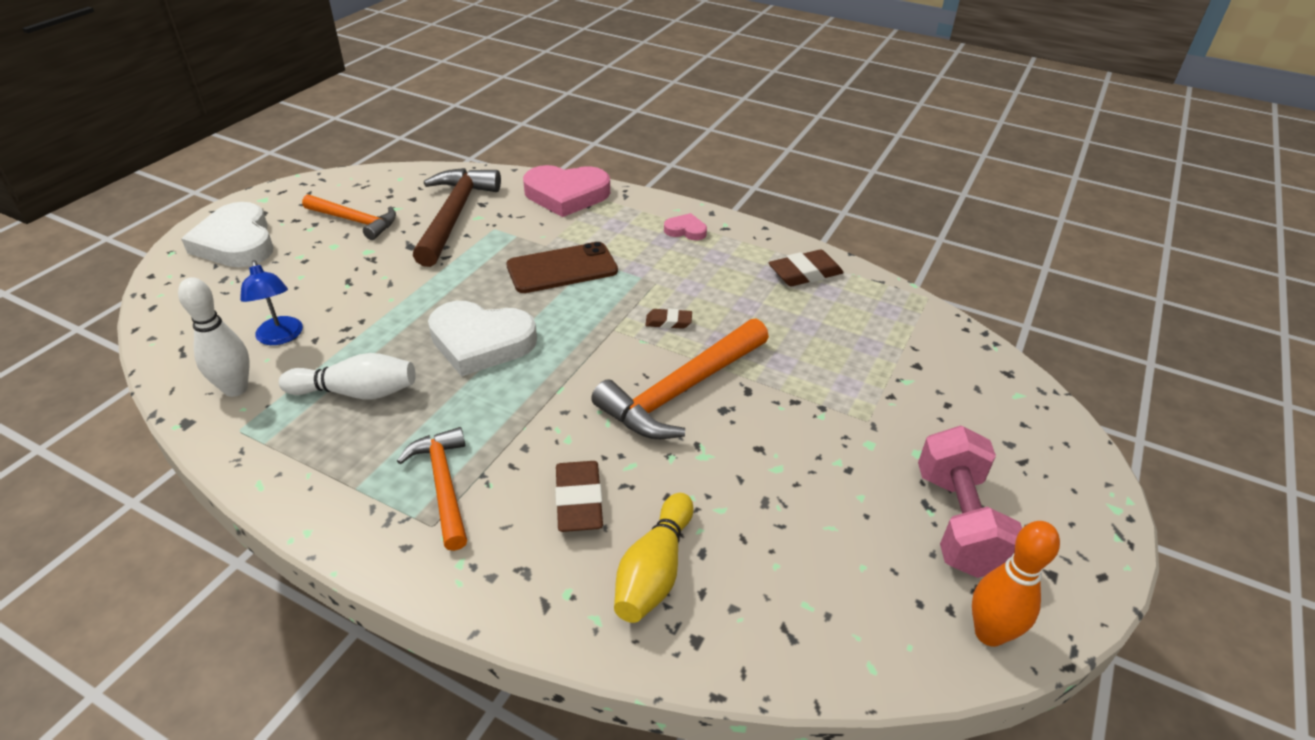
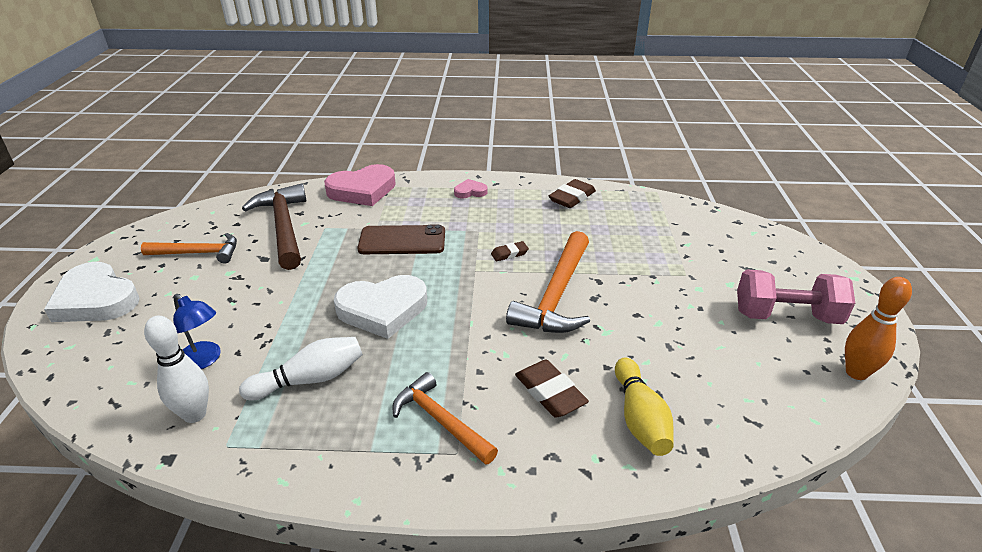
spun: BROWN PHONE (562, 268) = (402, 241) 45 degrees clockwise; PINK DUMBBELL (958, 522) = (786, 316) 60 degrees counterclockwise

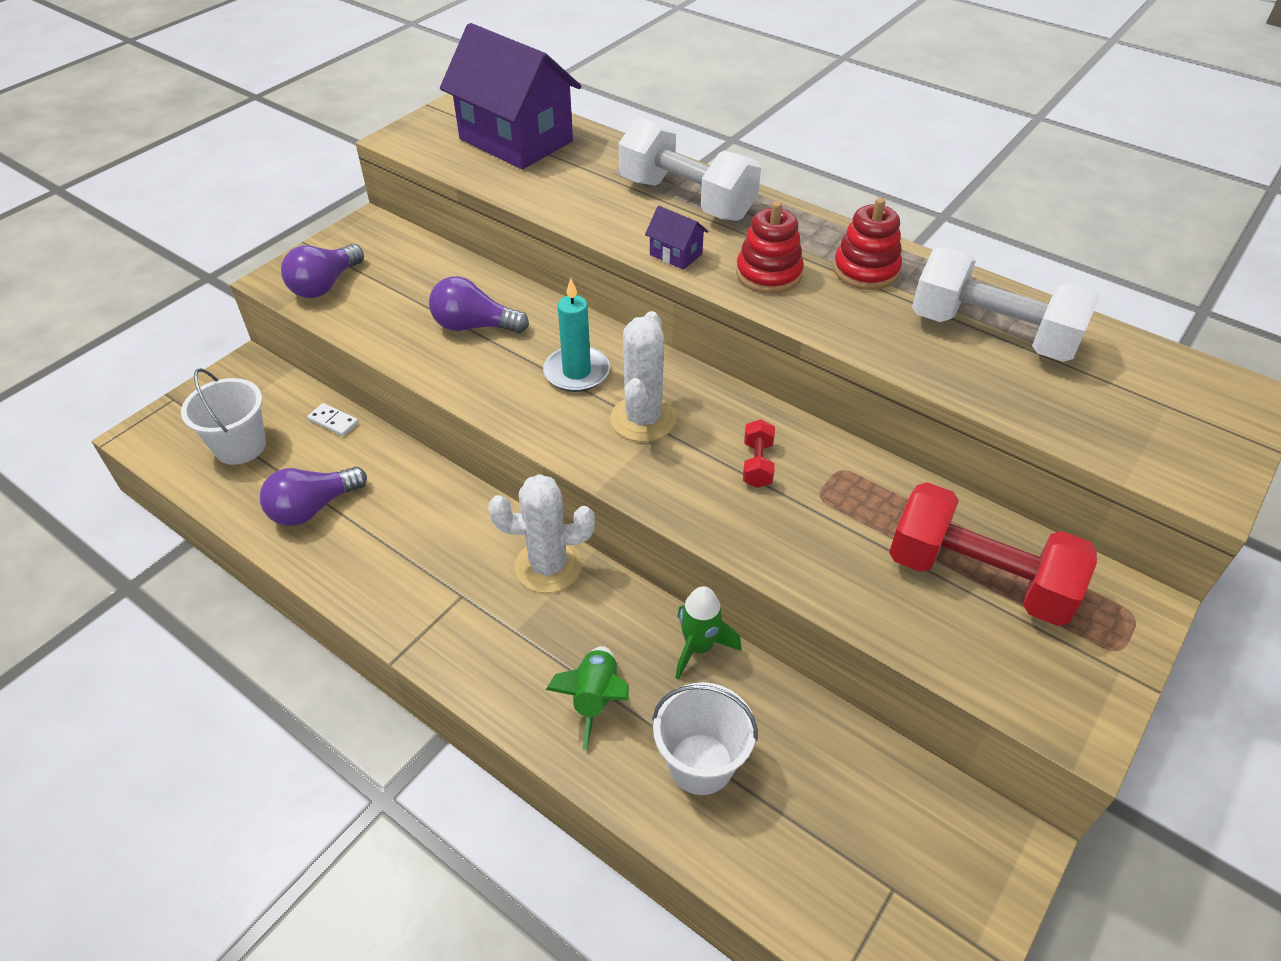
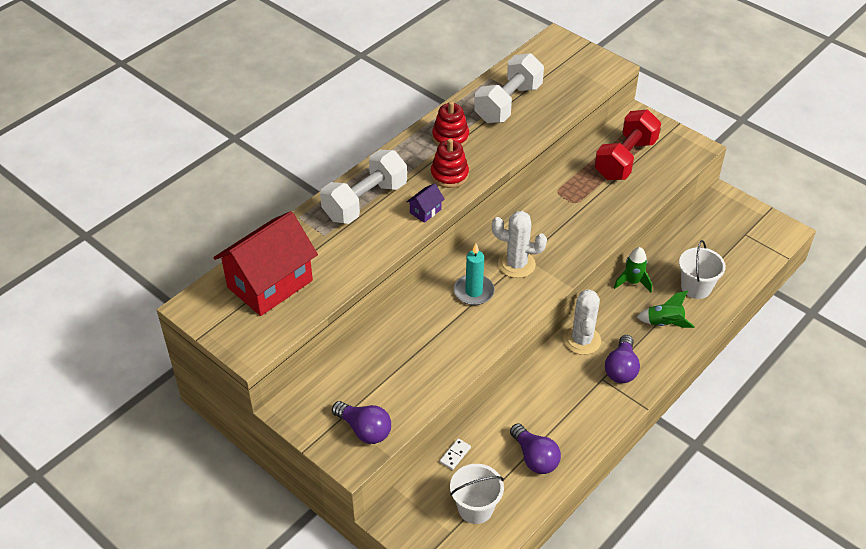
missing: RED DUMBBELL (757, 464)
relocated: PURPLE LIGHT BULB (474, 326) to (621, 368)
colour: PURPLE HOUSE (516, 140) to RED HOUSE (270, 284)

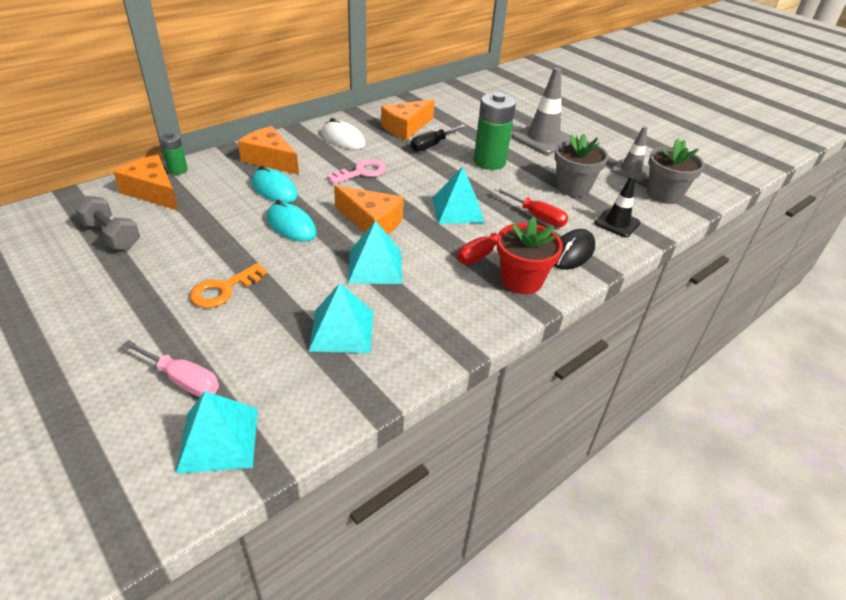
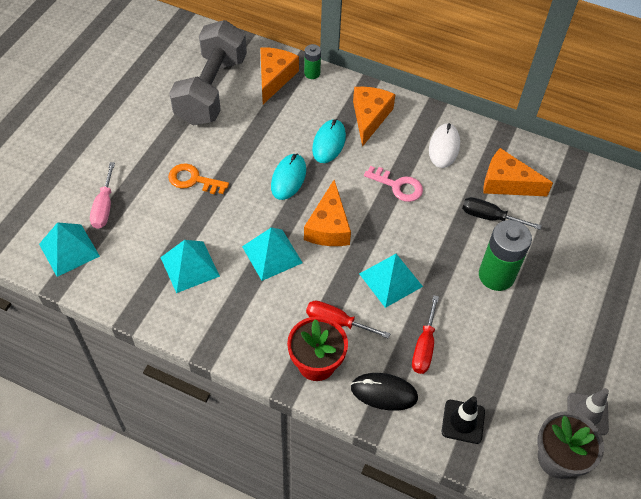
missing: GREY TRAFFIC CONE (543, 139); GREY FLOWER POT (572, 187)
size: GREY DUMBBELL (112, 236) = (211, 90) x1.97

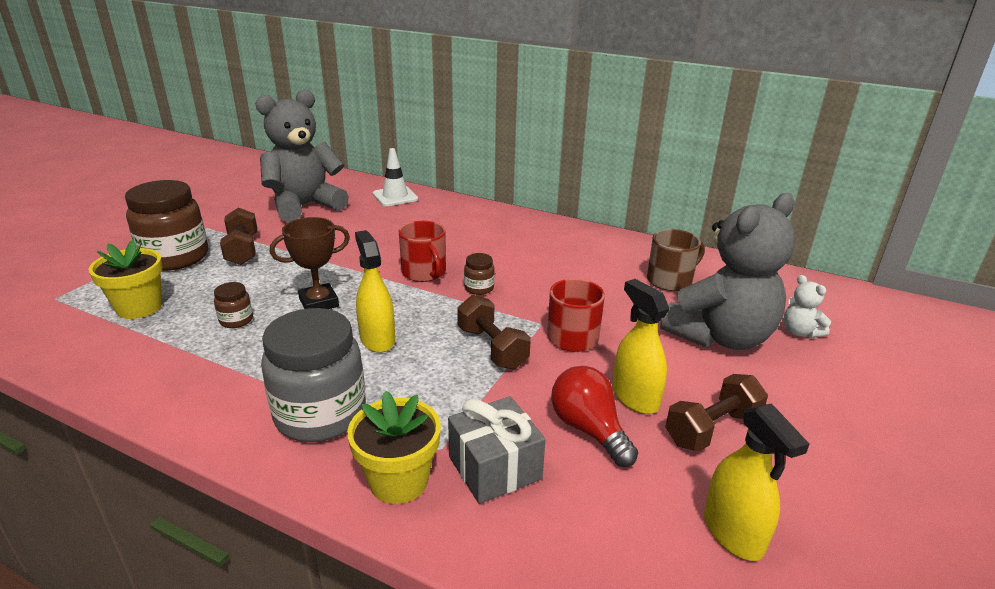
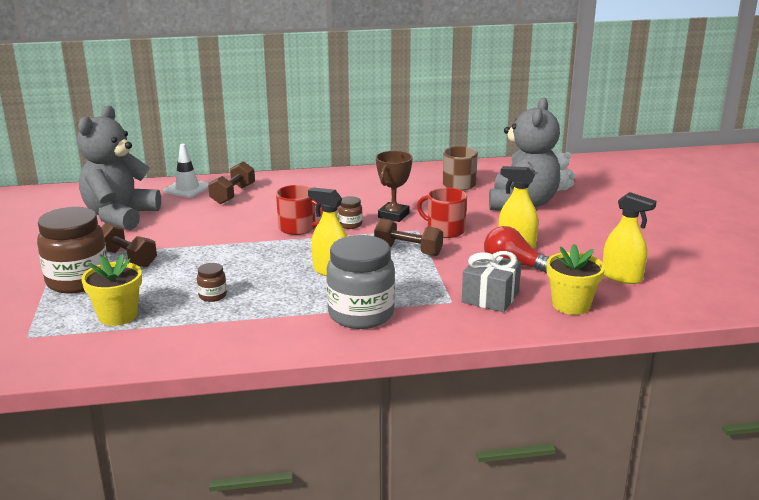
relocated: BROWN TROPHY (319, 303) to (393, 215); YELLOW FLOWER POT (398, 481) to (571, 305); BROWN DUMBBELL (712, 429) to (233, 194)

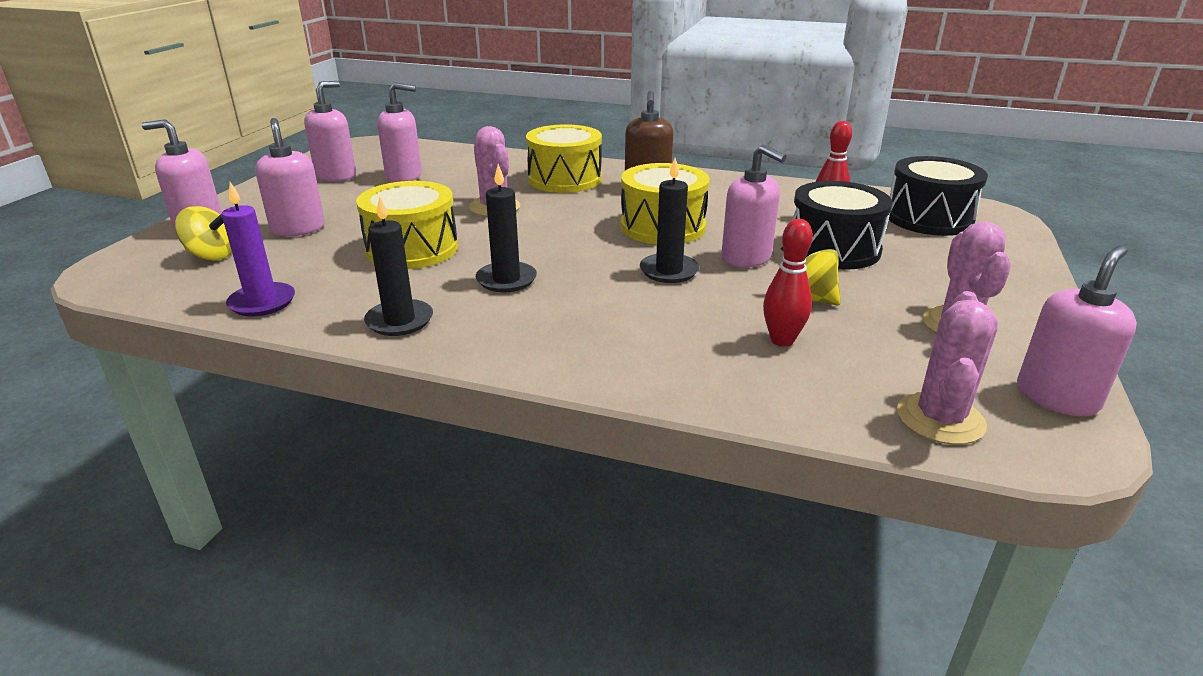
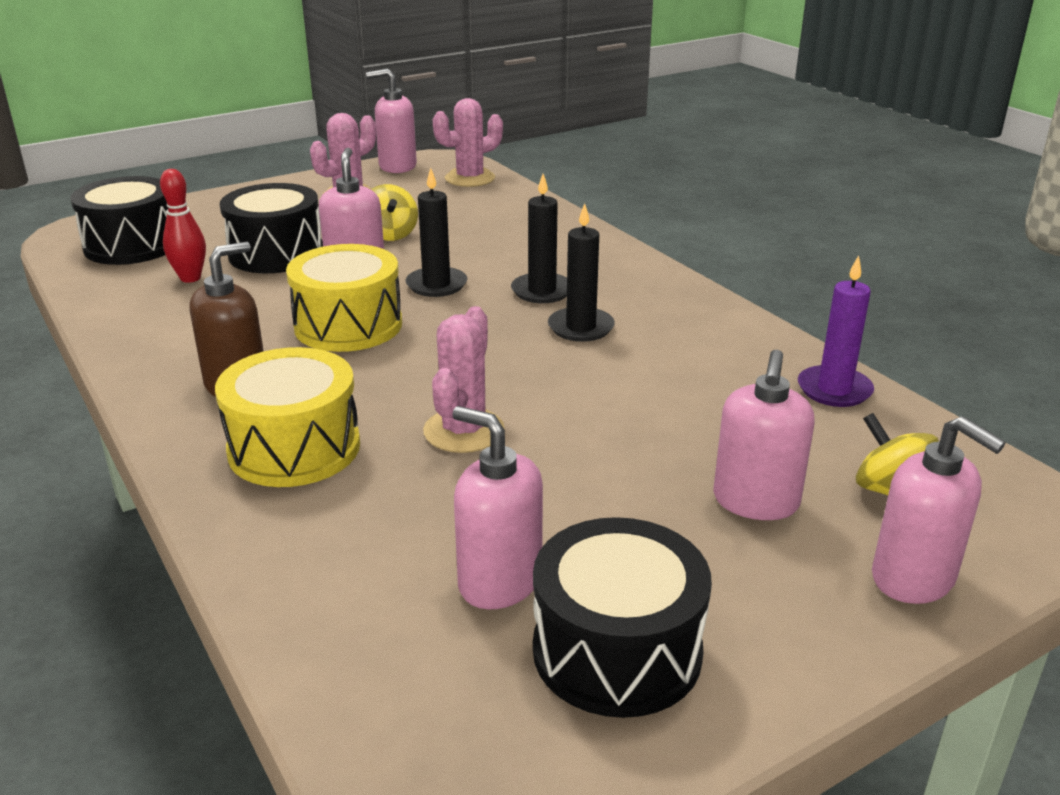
missing: YELLOW DRUM (412, 249); RED BOWLING PIN (782, 340)
relocated: BLACK CANDLE (399, 321) to (542, 291)
exchanged: PINK SOAP DISPENSER (336, 176) to BLACK DRUM (617, 651)

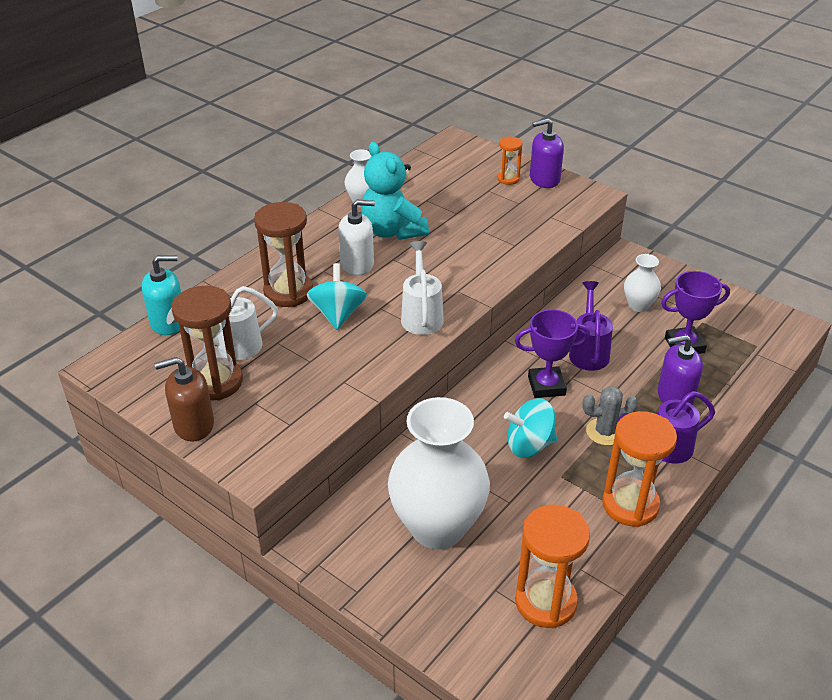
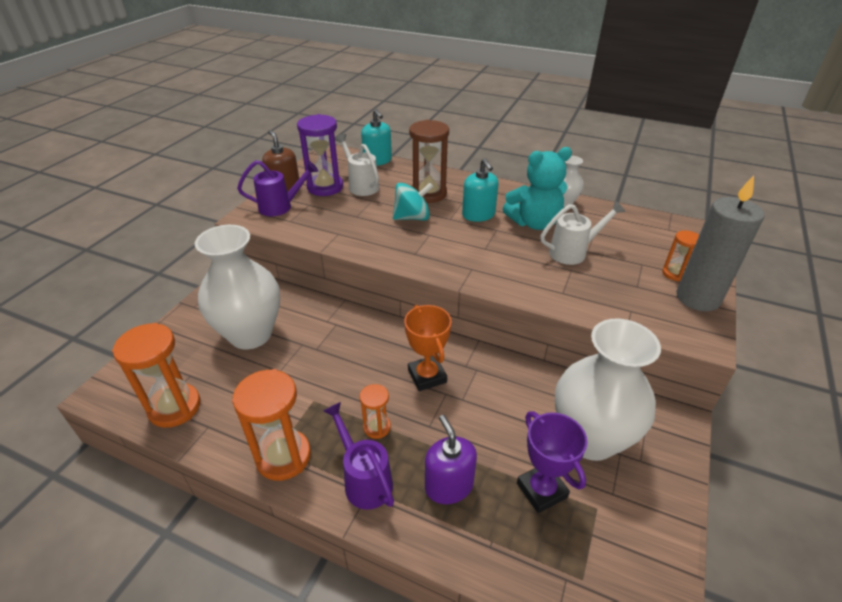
missing: TURQUOISE SPINNING TOP (529, 445)
relocated: WHITE WATERING CAN (421, 316) to (573, 252); PURPLE WATERING CAN (588, 352) to (280, 207)
exchanged: PURPLE SOAP DISPENSER (544, 179) to GREY CANDLE (697, 298); GREY CACTUS (605, 432) to ORANGE HOURGLASS (377, 427)
colour: BROWN HOURGLASS (215, 382) to PURPLE HOURGLASS (325, 187); WHITE SOAP DISPENSER (357, 264) to TURQUOISE SOAP DISPENSER (478, 215); PURPLE TROPHY (546, 386) to ORANGE TROPHY (427, 376)
spun: TURQUOISE TEDDY BEAR (392, 231) = (534, 223) 150 degrees counterclockwise
size: WHITE VASE (638, 305) = (590, 438) x2.14

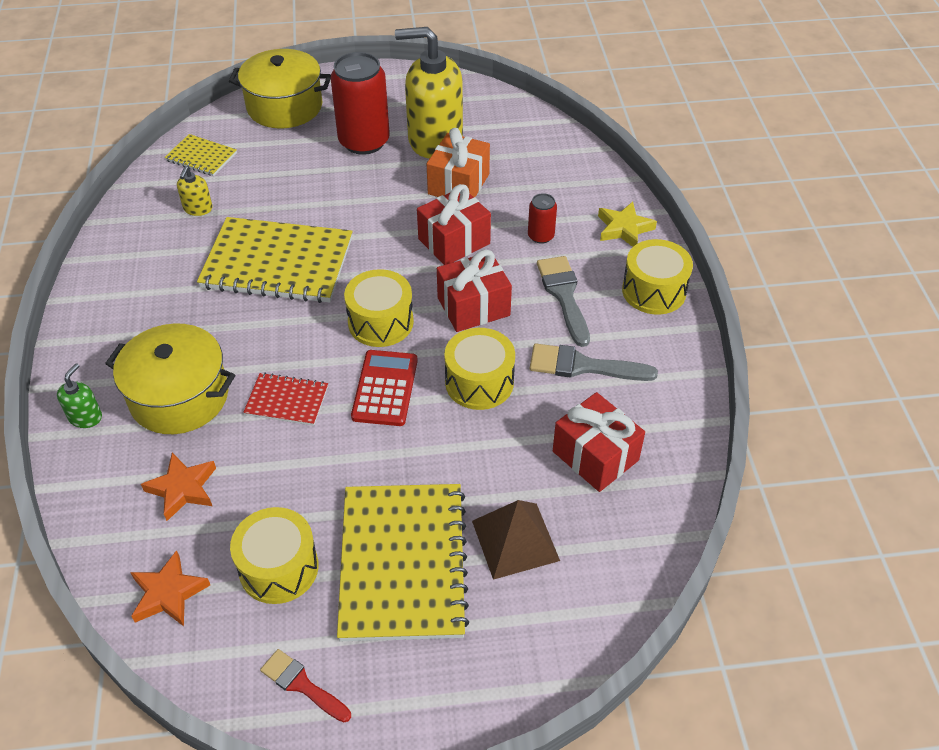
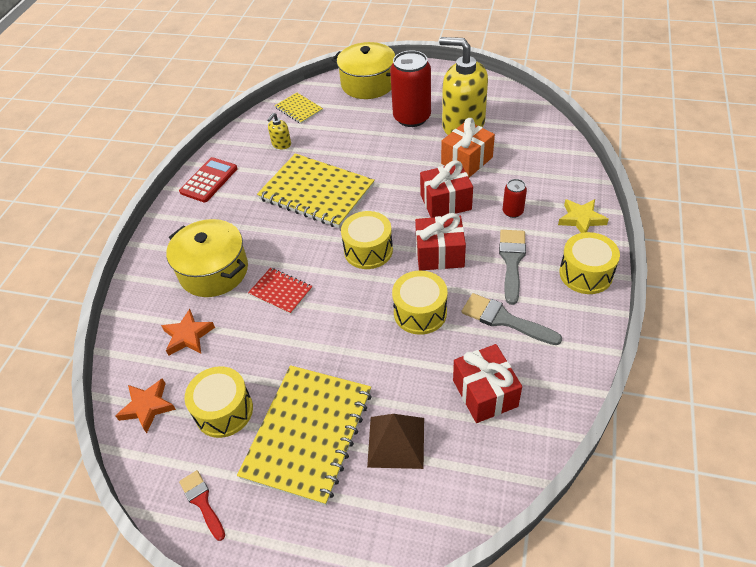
missing: GREEN SOAP DISPENSER (85, 417)
relocated: RED CALCULATOR (385, 388) to (209, 180)

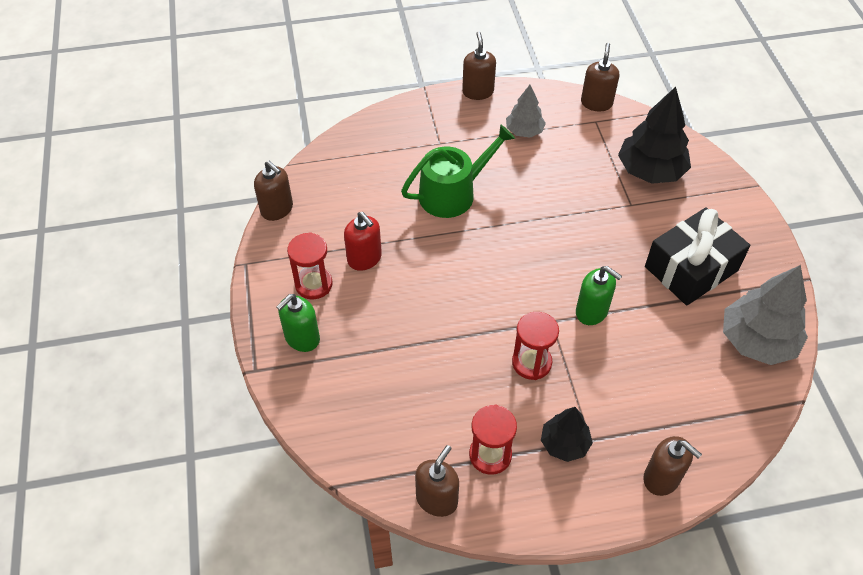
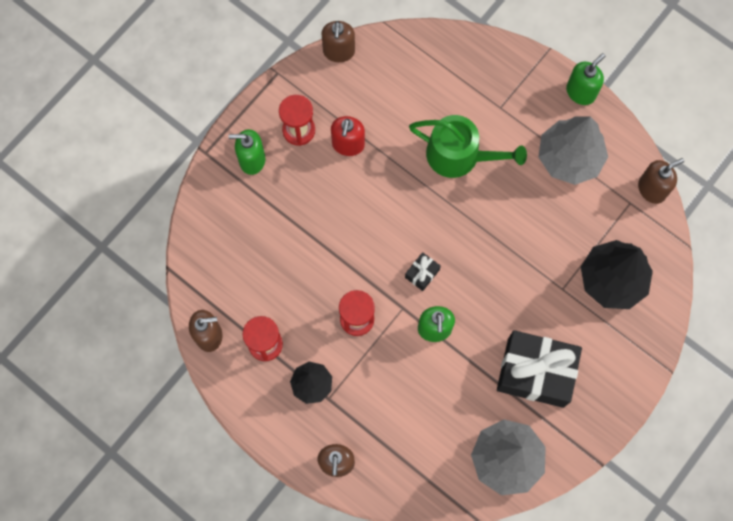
appeared: BLACK GIFT (422, 273)
colour: BROWN SOAP DISPENSER (478, 92) to GREEN SOAP DISPENSER (580, 92)
size: GREY TREE (524, 131) = (569, 158) x1.73

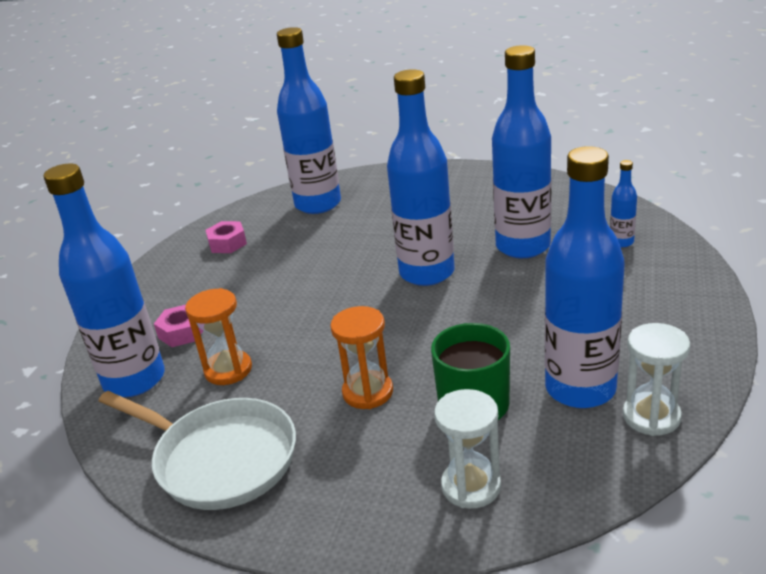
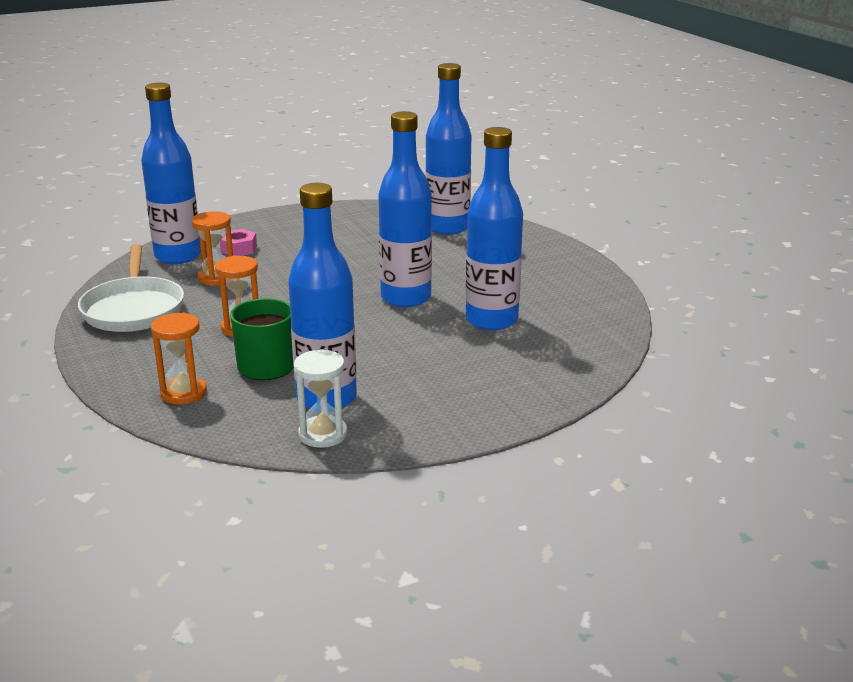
missing: PINK NUT (227, 243); BLUE BOTTLE (621, 242)
colour: WHITE HOURGLASS (471, 486) to ORANGE HOURGLASS (183, 393)

